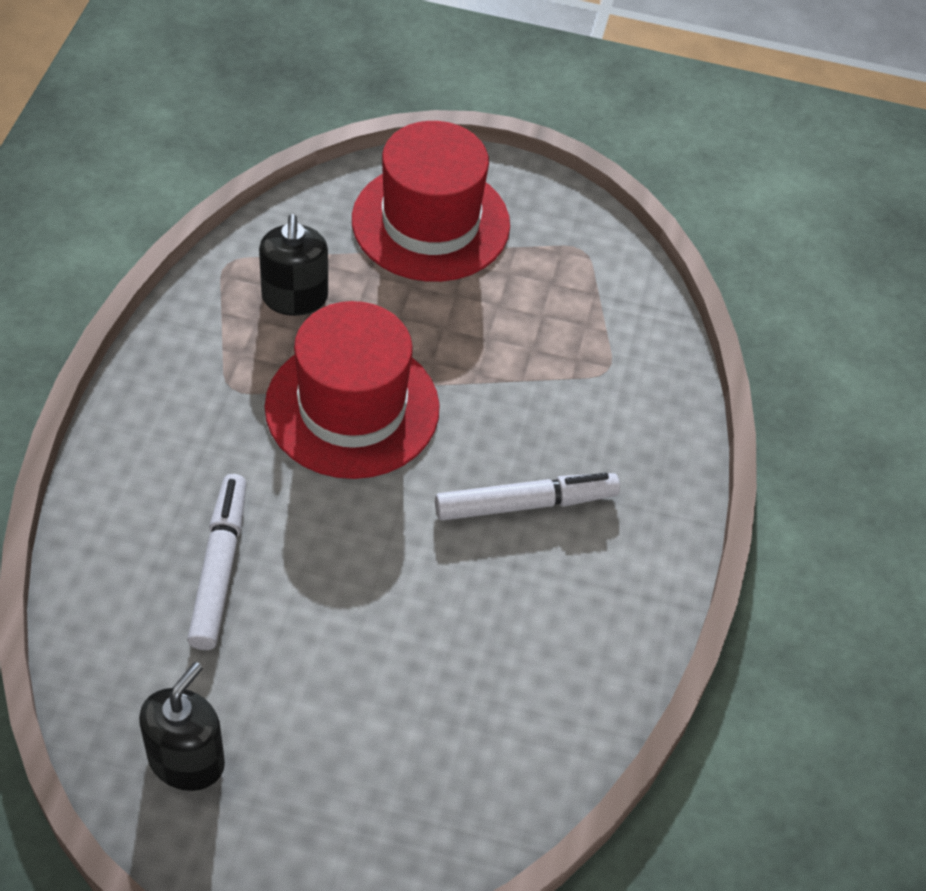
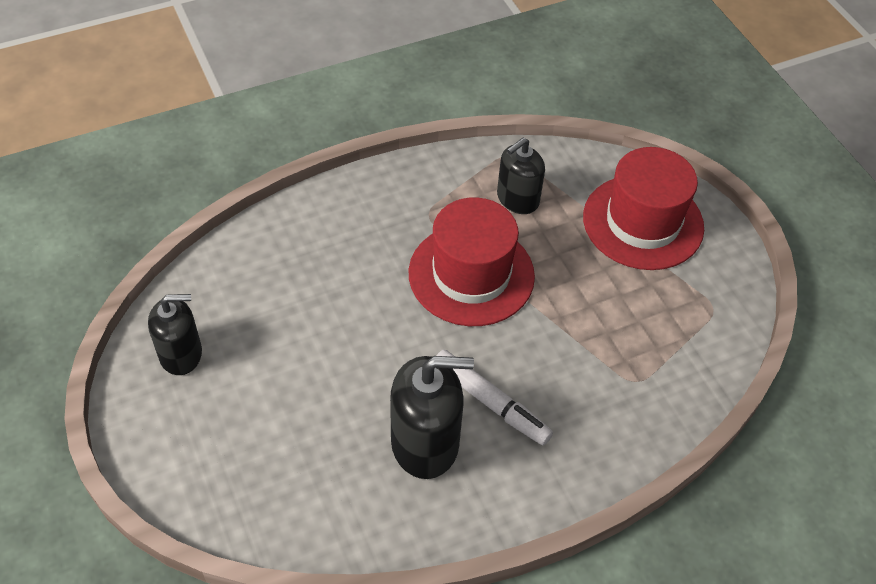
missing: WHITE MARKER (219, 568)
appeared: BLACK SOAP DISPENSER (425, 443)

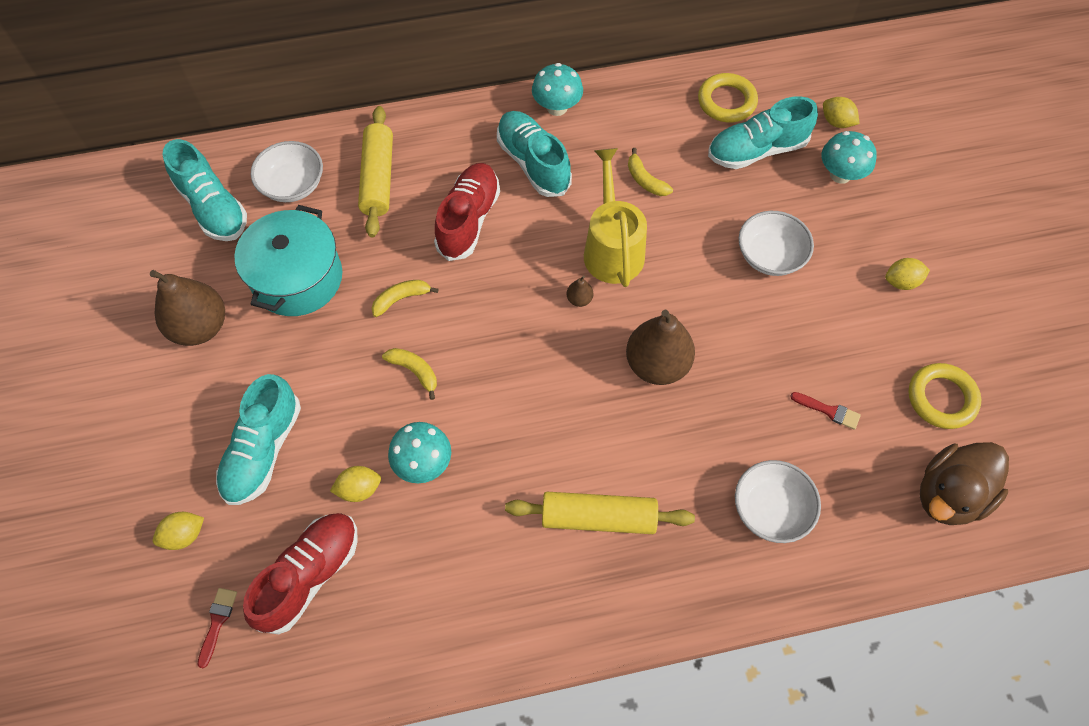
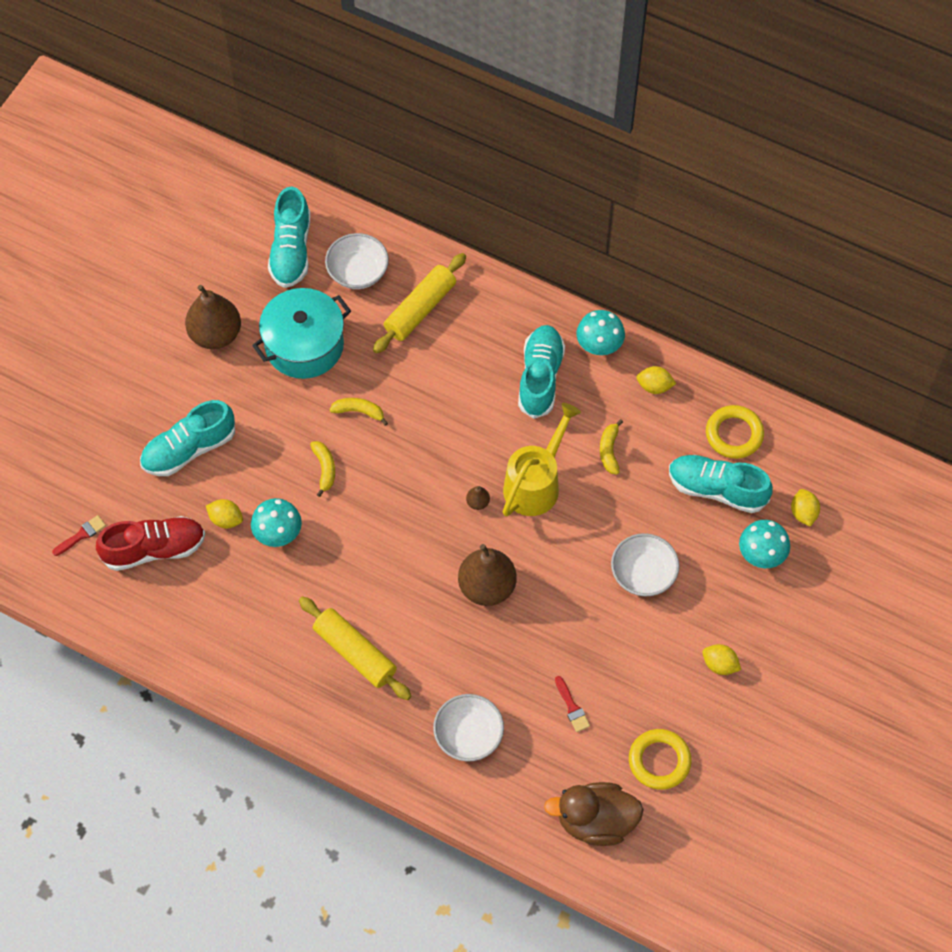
missing: RED SHOE (468, 220)
relocated: YELLOW LEMON (184, 535) to (654, 386)

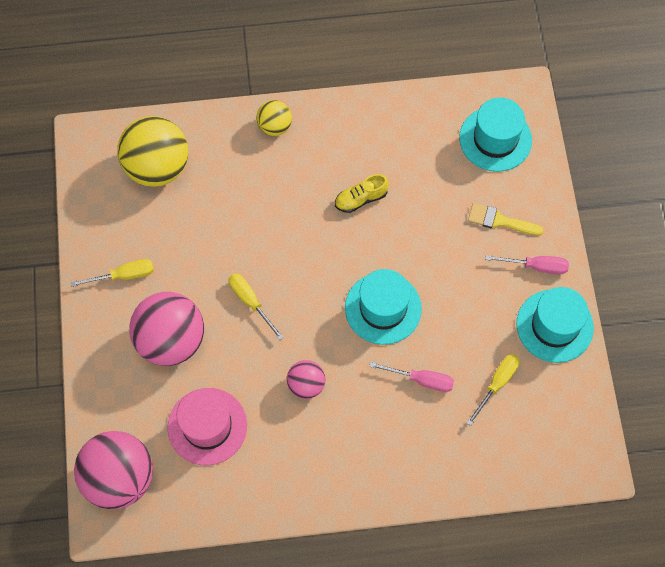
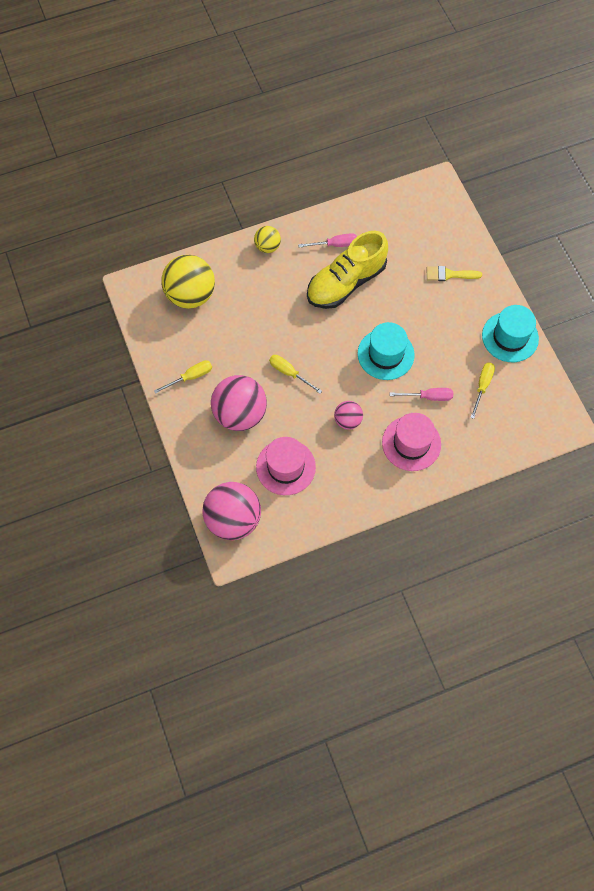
missing: TURQUOISE HAT (495, 139)
appeared: PINK HAT (411, 443)
relocated: PINK SCREWDRIVER (536, 266) to (335, 244)
size: YELLOW SHOE (361, 199) = (346, 282) x2.24

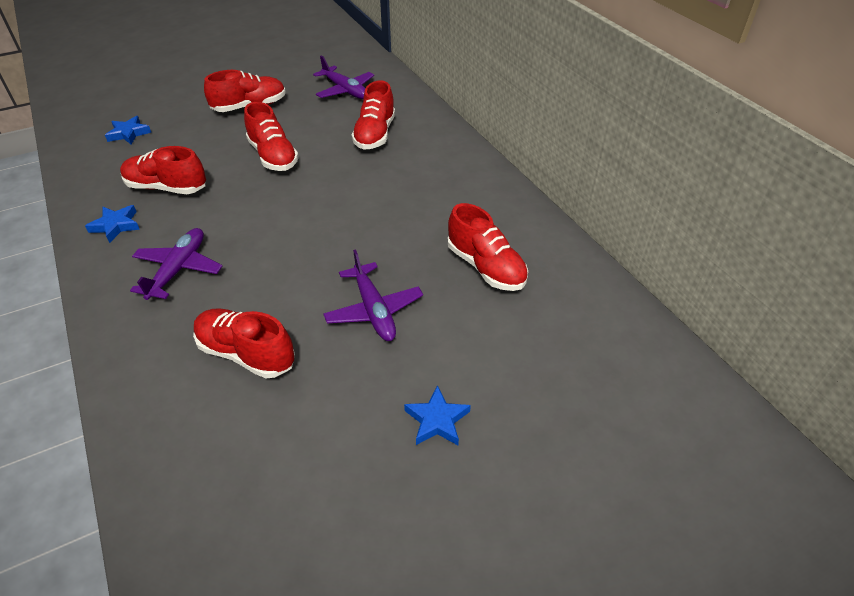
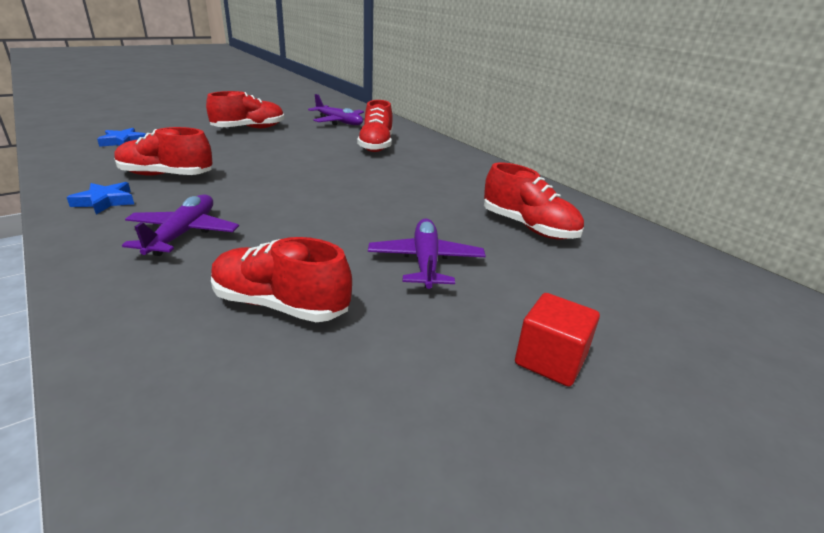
missing: RED SHOE (273, 156)
exchanged: BLUE STAR (437, 420) to RED CUBE (550, 360)
spun: PURPLE PLANE (374, 310) = (425, 262) 150 degrees counterclockwise

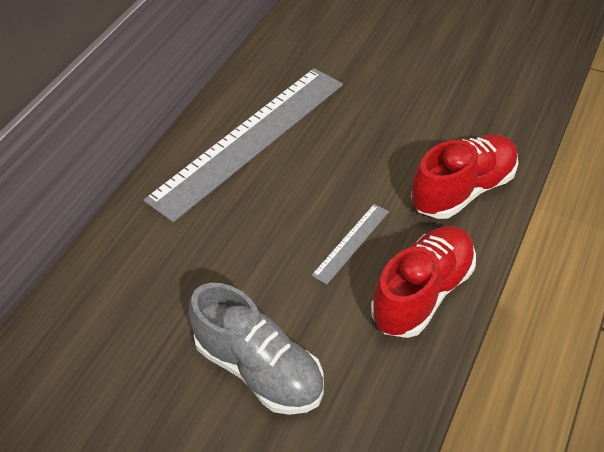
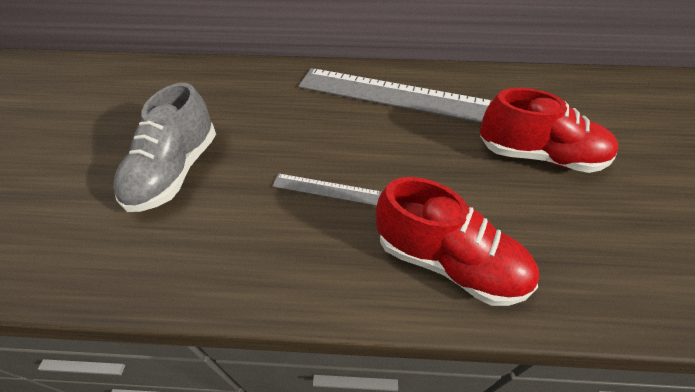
relocated: RED SHOE (422, 293) to (538, 156)

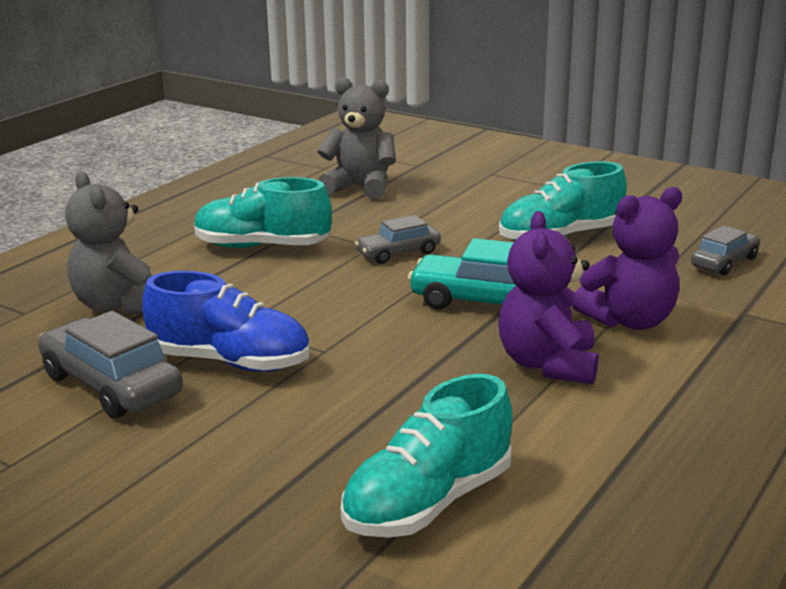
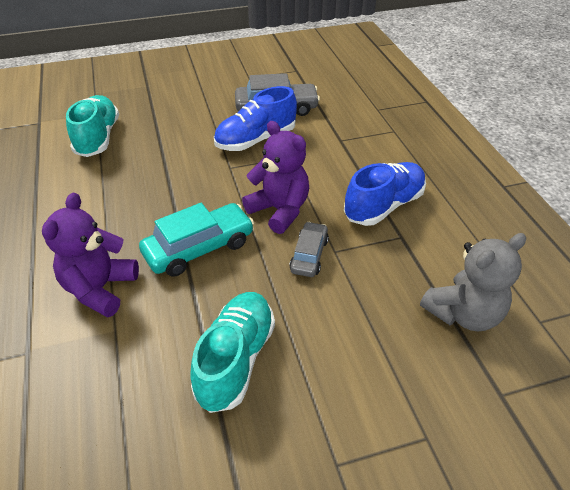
missing: GREY TEDDY BEAR (119, 305); GREY CAR (724, 262)
relocated: PURPLE TEDDY BEAR (548, 364) to (279, 210)
colour: TURQUOISE SHOE (262, 247) to BLUE SHOE (383, 206)

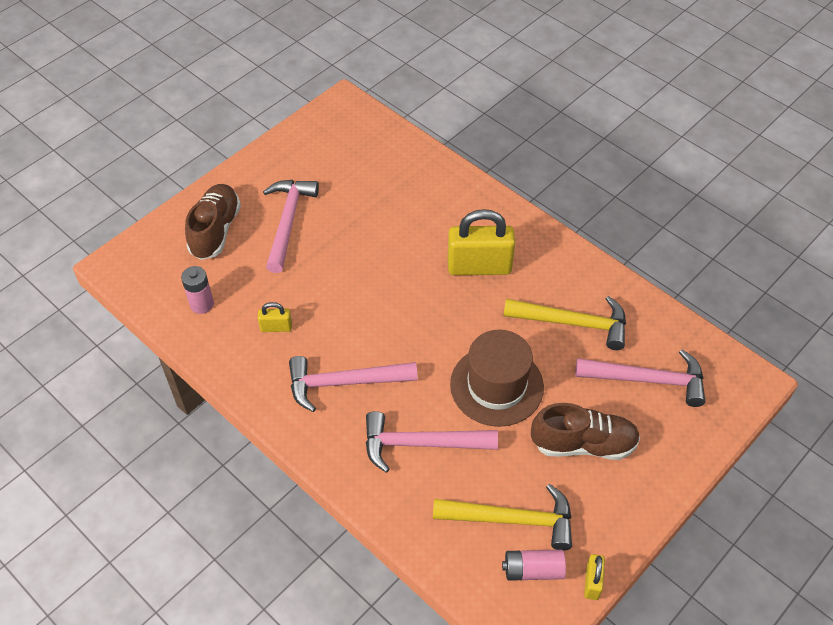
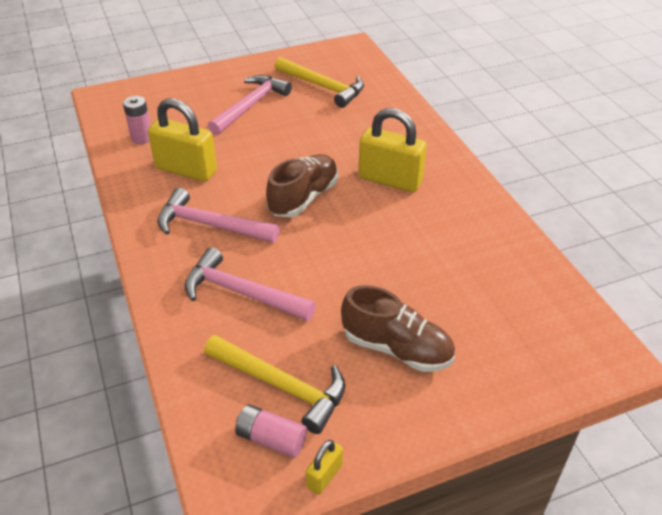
missing: BROWN HAT (496, 386); PINK HAMMER (648, 379)
relocated: BROWN SHOE (215, 230) to (303, 198); YELLOW HAMMER (573, 323) to (323, 87)
size: YELLOW PADLOCK (276, 327) = (186, 170) x2.11

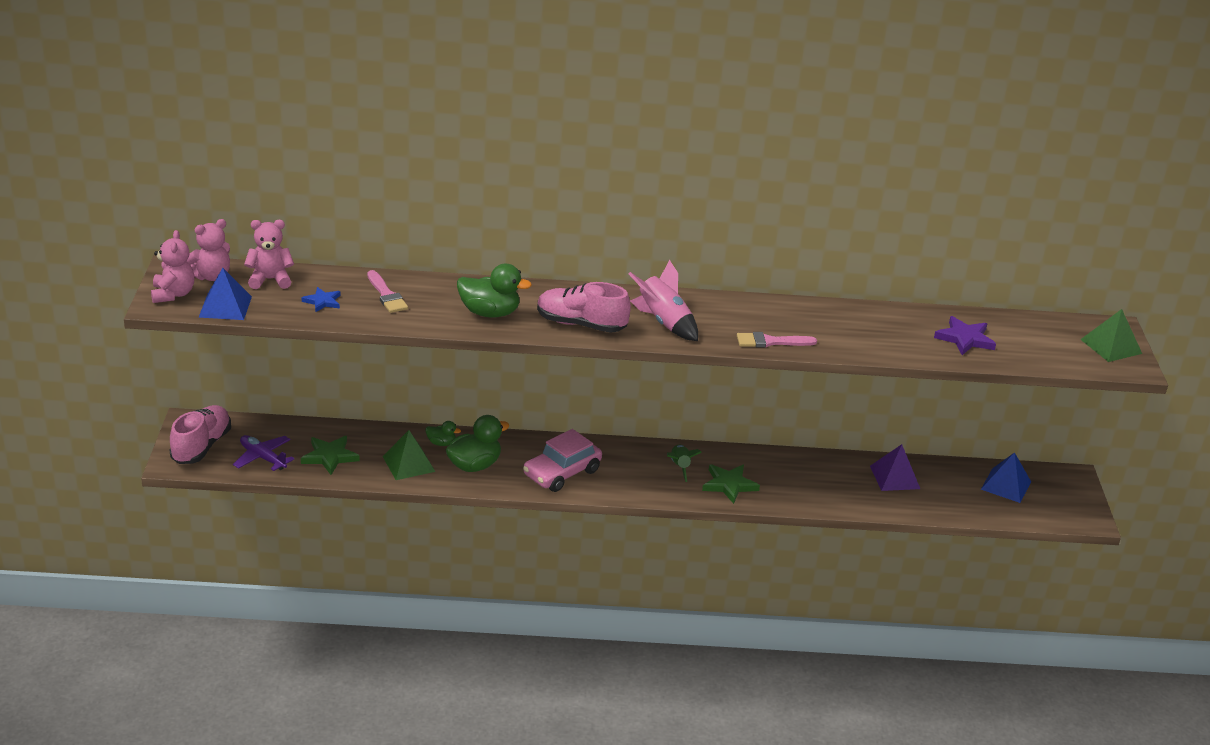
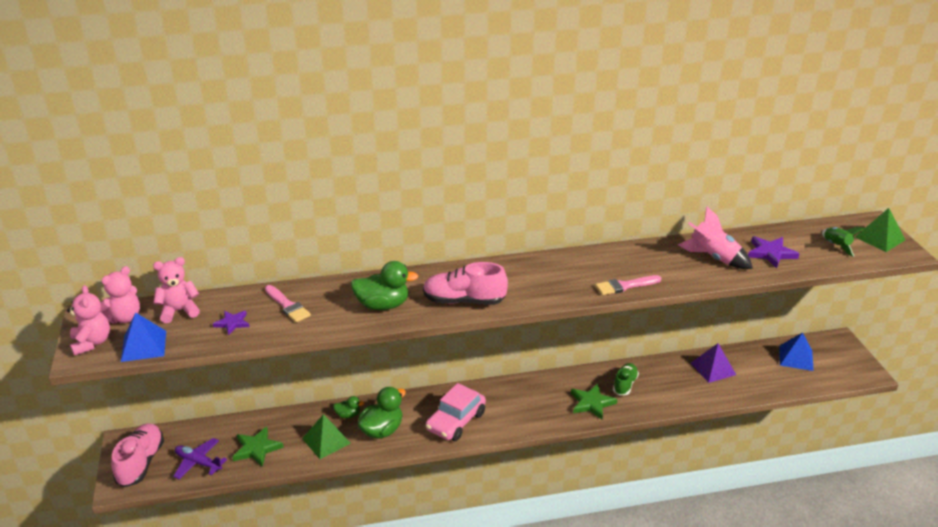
appeared: GREEN SHOE (625, 385)
relocated: PINK ROCKET (664, 322) to (713, 257); GREEN ROCKET (680, 467) to (836, 246)
colour: BLUE STAR (322, 301) to PURPLE STAR (232, 323)

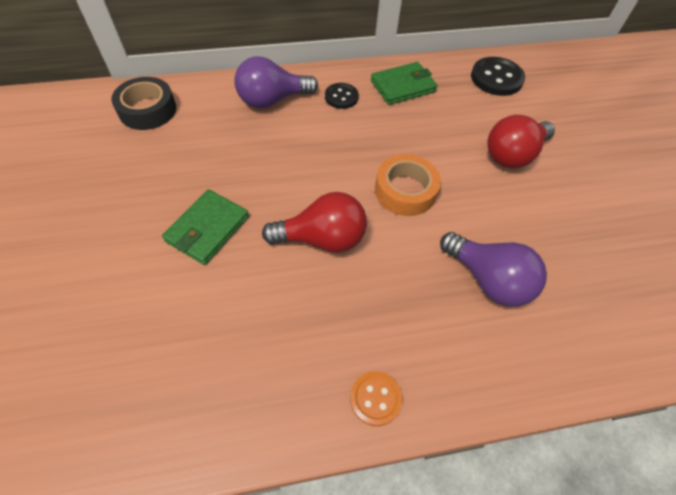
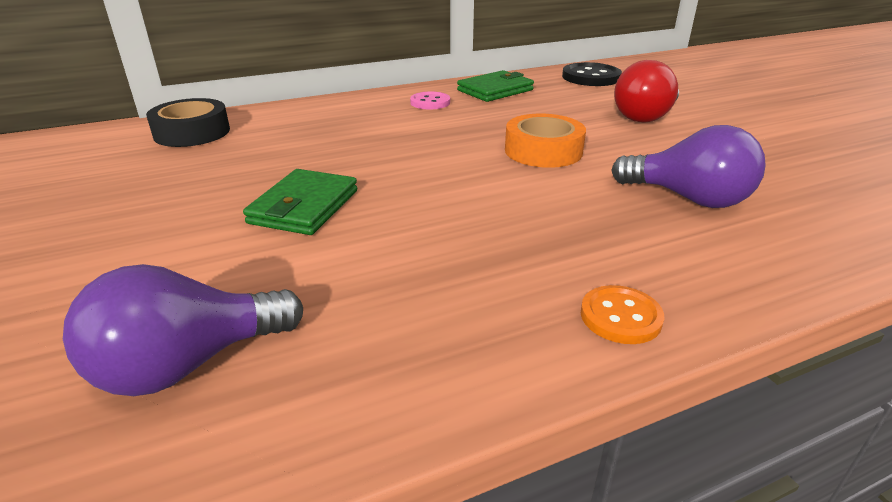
missing: RED LIGHT BULB (322, 239)
relocated: PURPLE LIGHT BULB (272, 100) to (188, 364)
colour: BLACK BUTTON (341, 97) to PINK BUTTON (430, 102)

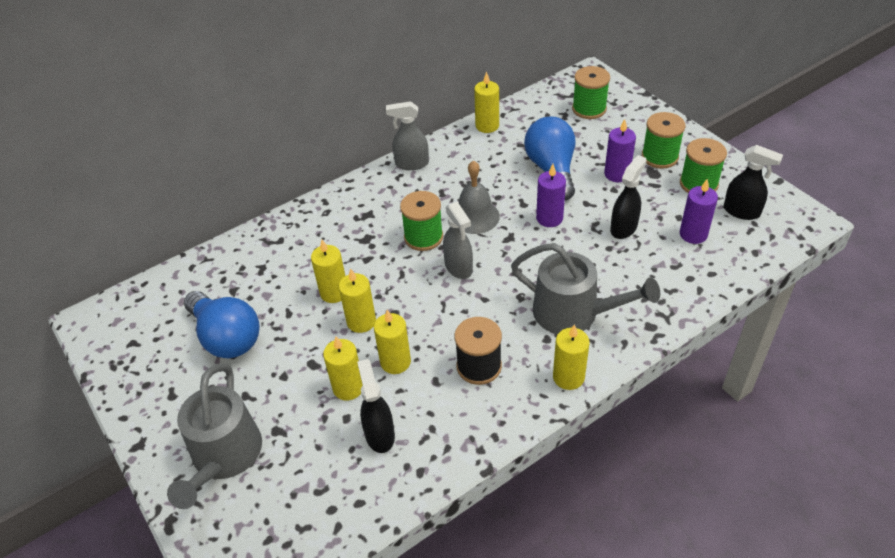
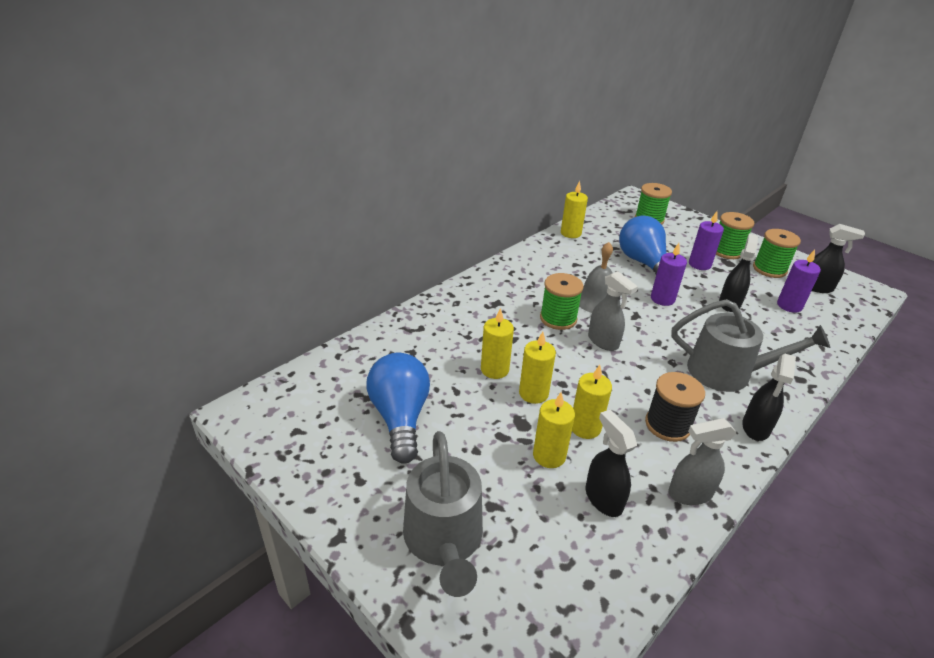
relocated: GREY SPRAY BOTTLE (411, 164) to (689, 493)
exchanged: YELLOW CANDLE (568, 377) to BLACK SPRAY BOTTLE (756, 428)
spun: BLUE LIGHT BULB (227, 337) = (400, 418) 135 degrees counterclockwise

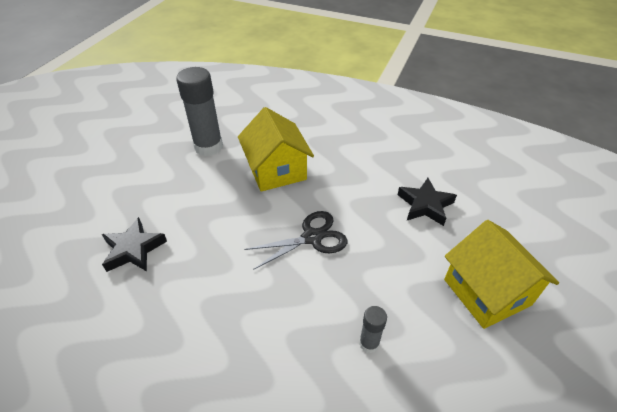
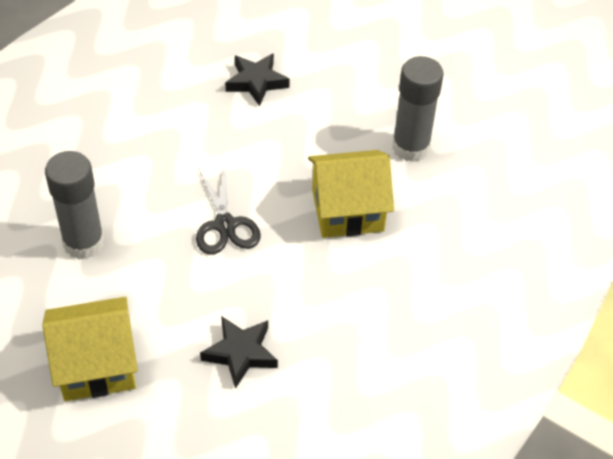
size: GREY GLUE STICK (369, 343) = (84, 243) x2.08

